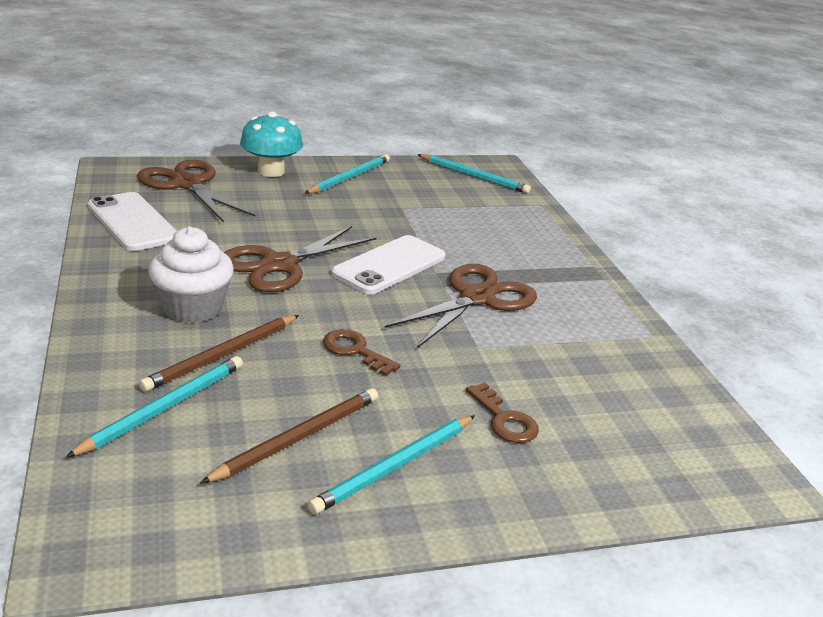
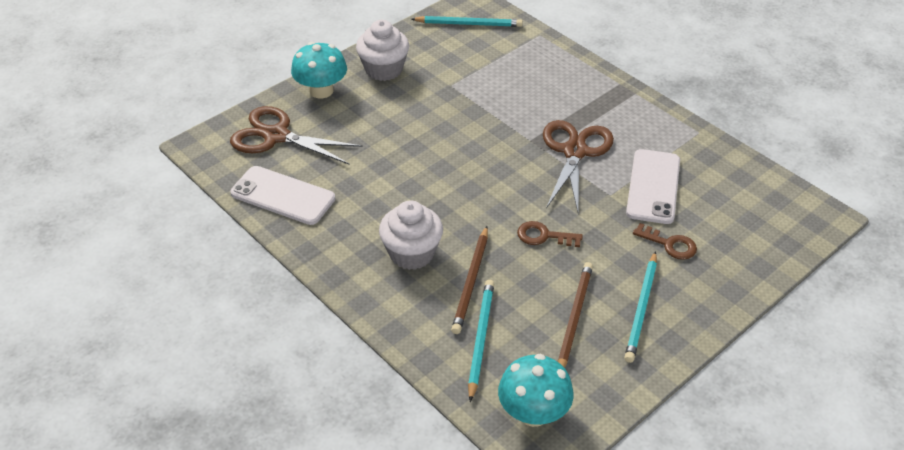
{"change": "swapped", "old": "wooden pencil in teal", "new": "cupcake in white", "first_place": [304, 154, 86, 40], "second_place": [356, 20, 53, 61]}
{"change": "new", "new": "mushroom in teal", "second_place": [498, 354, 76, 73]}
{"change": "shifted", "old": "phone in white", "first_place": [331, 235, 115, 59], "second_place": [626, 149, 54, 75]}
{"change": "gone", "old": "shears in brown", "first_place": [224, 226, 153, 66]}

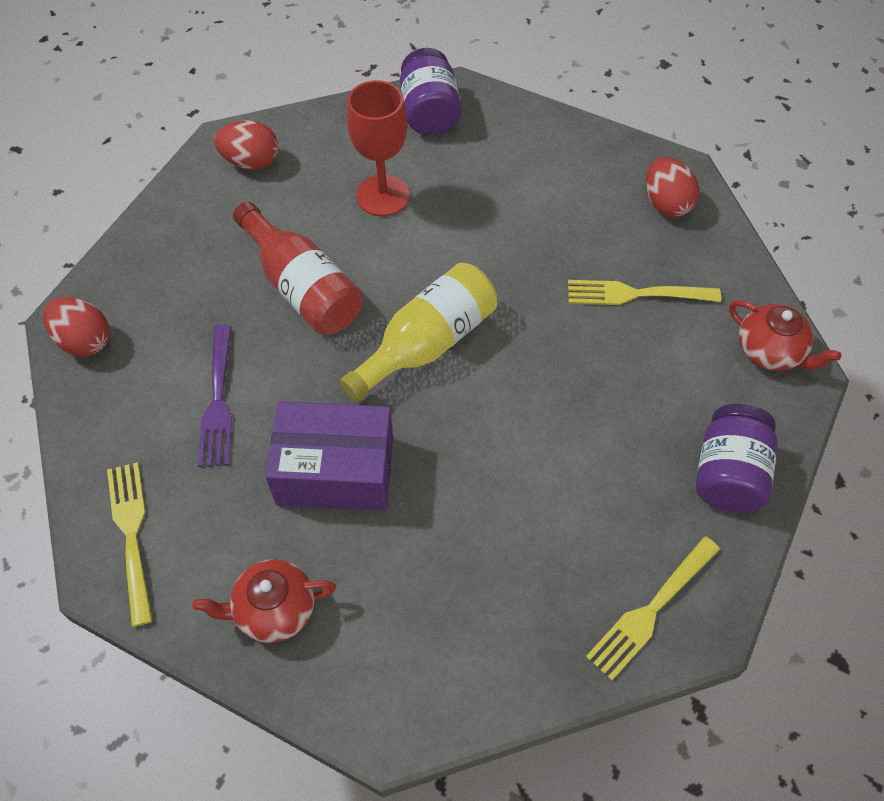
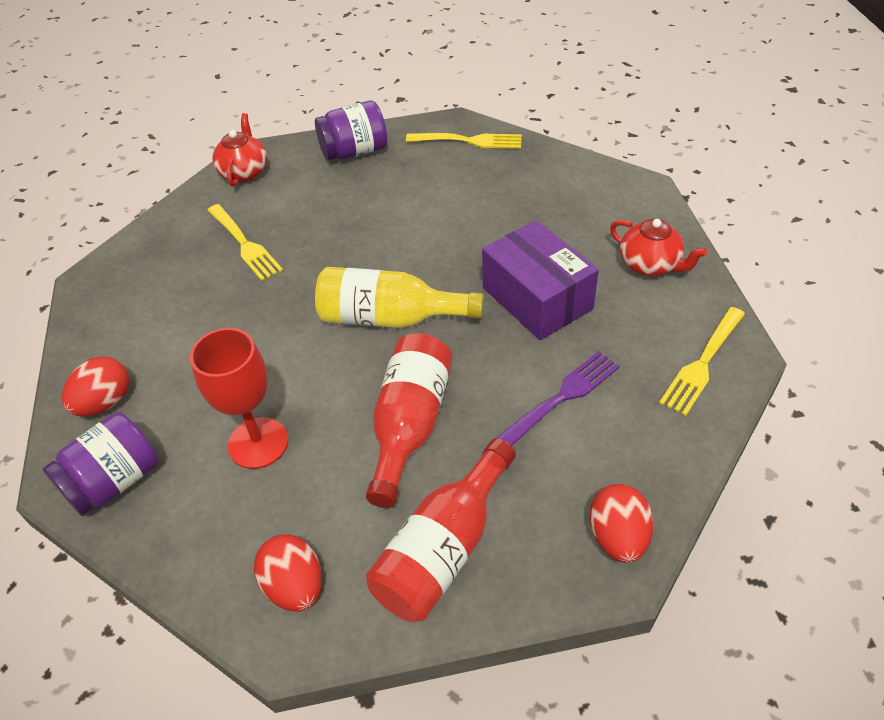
{"change": "shifted", "old": "egg shape in red", "first_place": [646, 157, 53, 60], "second_place": [62, 356, 67, 60]}
{"change": "new", "new": "drink bottle in red", "second_place": [366, 438, 150, 184]}

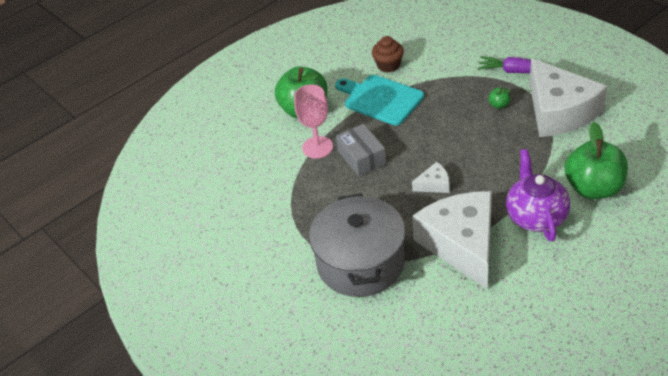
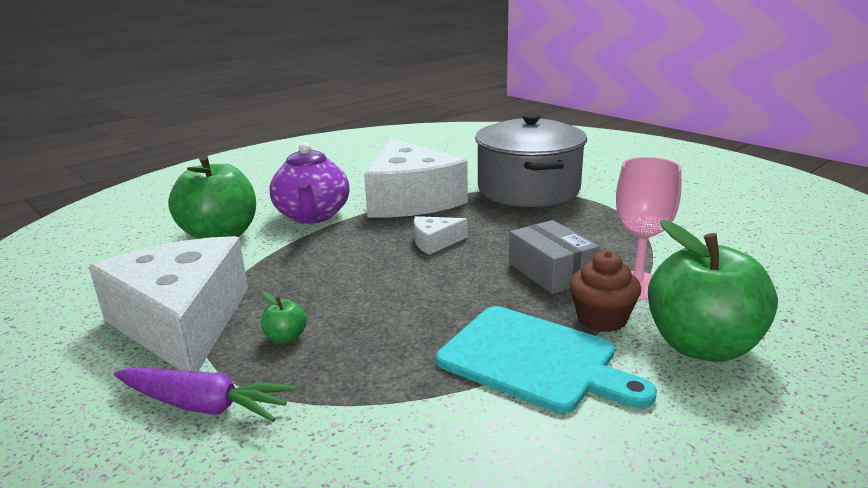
{"change": "shifted", "old": "cupcake in brown", "first_place": [372, 36, 32, 37], "second_place": [569, 251, 72, 81]}

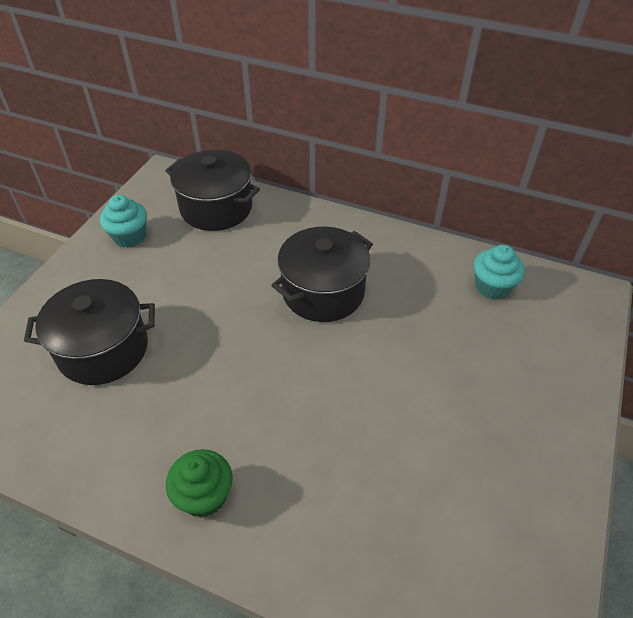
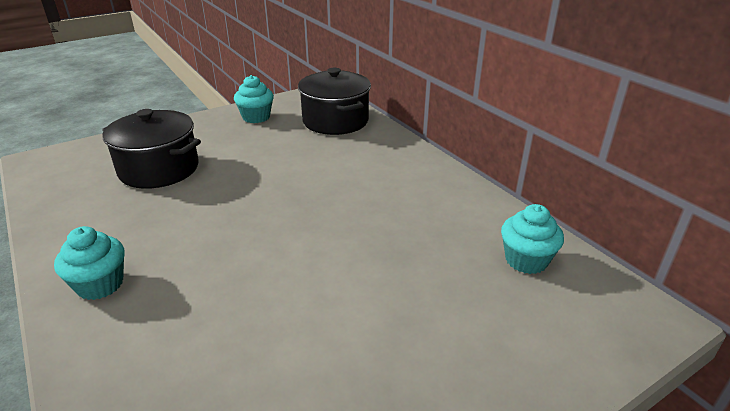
{"change": "repainted", "old": "cupcake in leaf-green", "new": "cupcake in teal", "first_place": [166, 449, 67, 68], "second_place": [54, 226, 71, 74]}
{"change": "gone", "old": "pot in ebony", "first_place": [271, 227, 102, 95]}

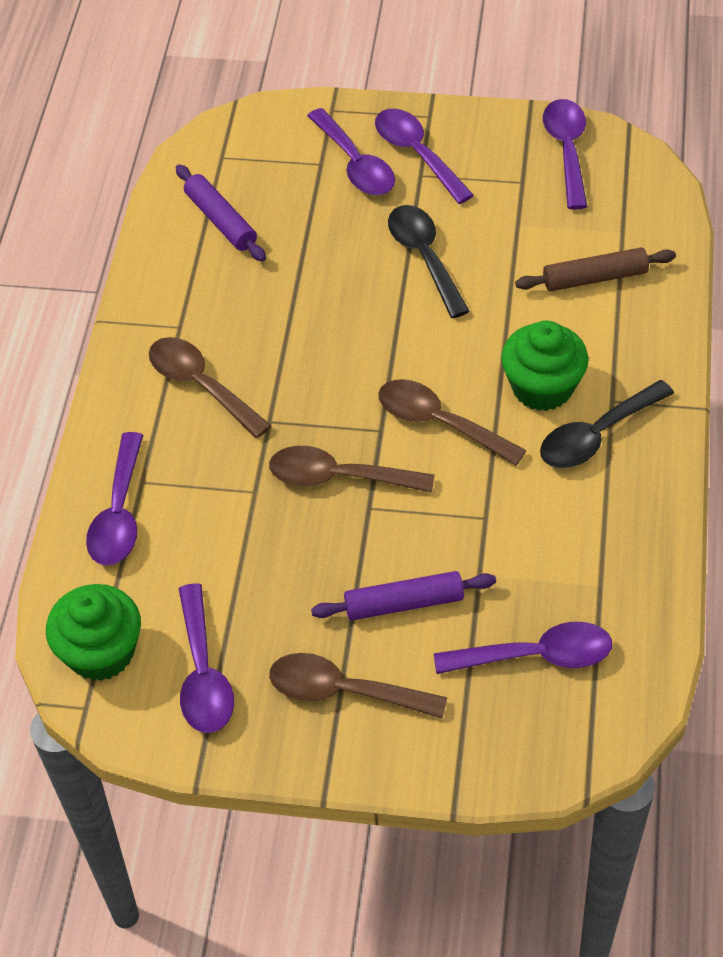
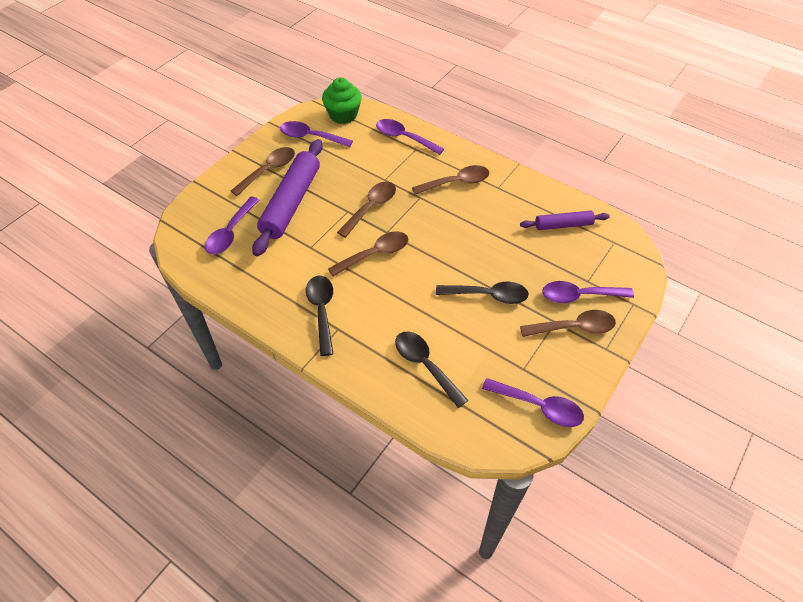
{"change": "scaled", "old": "pastry roller in royal purple", "first_place": [311, 571, 185, 49], "second_place": [252, 139, 71, 118], "factor": 1.84}
{"change": "swapped", "old": "pastry roller in brown", "new": "spoon in ebony", "first_place": [515, 247, 161, 44], "second_place": [395, 332, 73, 76]}
{"change": "repainted", "old": "spoon in royal purple", "new": "spoon in brown", "first_place": [375, 109, 99, 95], "second_place": [520, 310, 96, 27]}
{"change": "gone", "old": "cupcake in leaf-green", "first_place": [501, 321, 87, 90]}

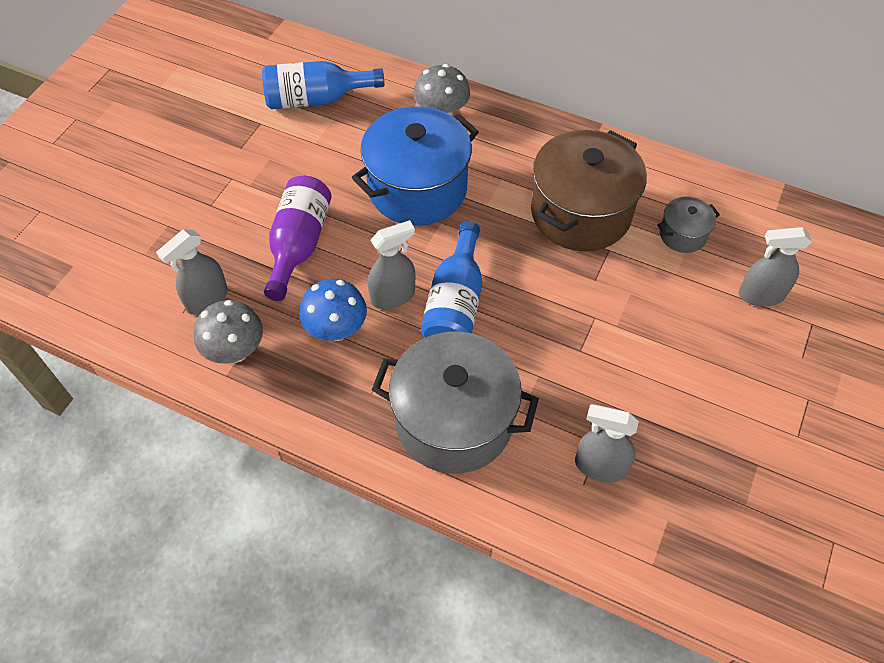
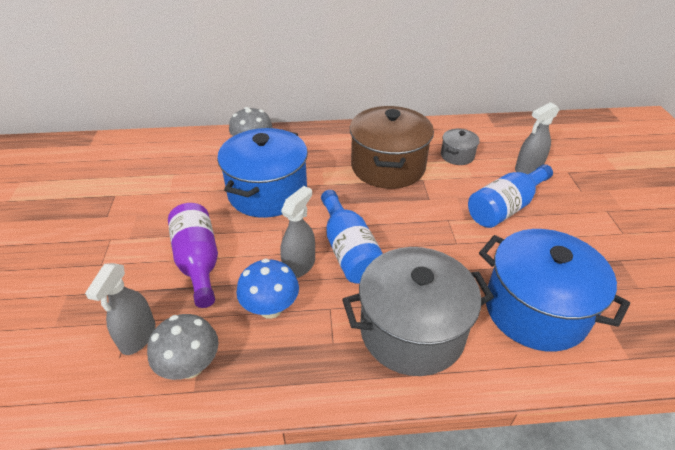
{"change": "shifted", "old": "drink bottle in cobalt", "first_place": [262, 61, 122, 48], "second_place": [468, 164, 85, 64]}
{"change": "swapped", "old": "spray bottle in gray", "new": "pot in cobalt", "first_place": [575, 404, 64, 79], "second_place": [479, 229, 151, 123]}

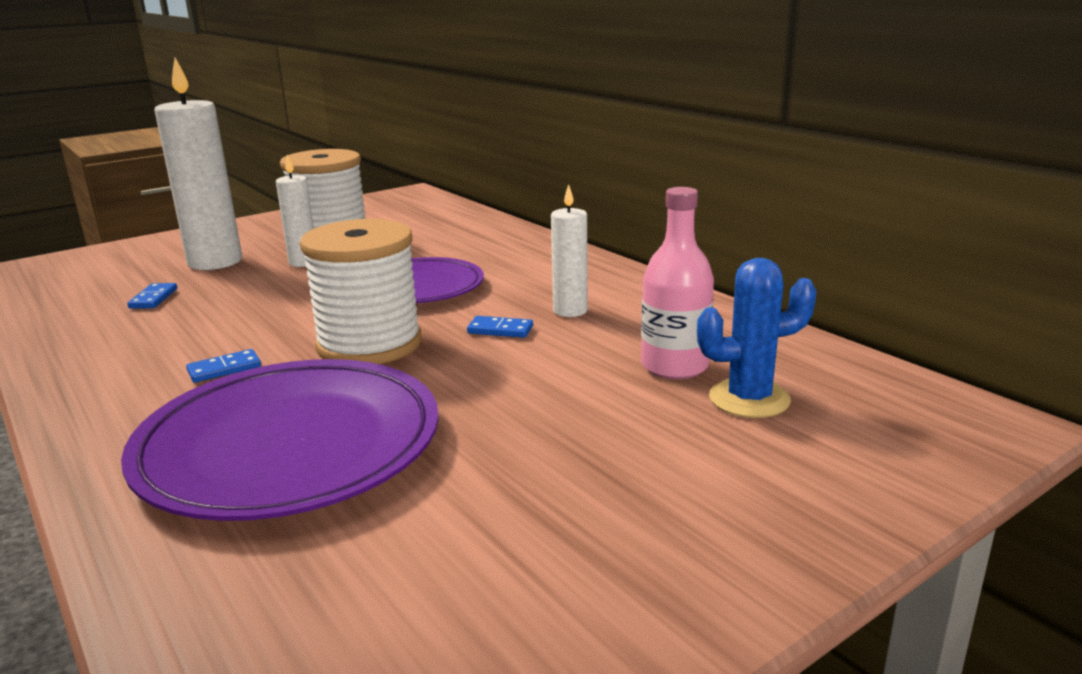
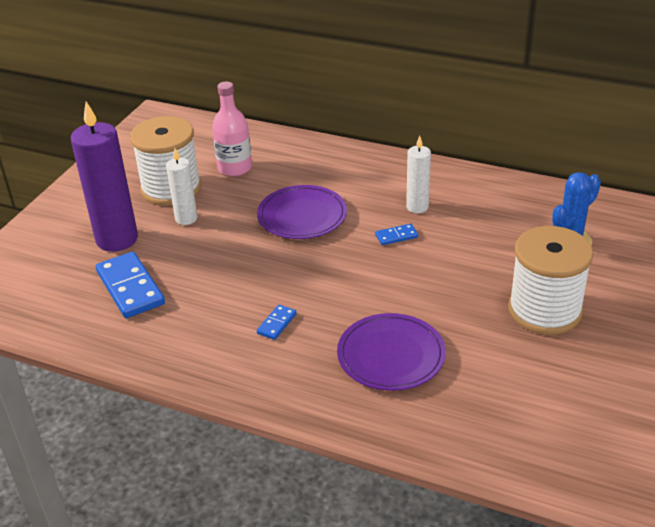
{"change": "repainted", "old": "wax candle in white", "new": "wax candle in royal purple", "first_place": [154, 58, 88, 212], "second_place": [71, 101, 67, 151]}
{"change": "scaled", "old": "domino tile in cobalt", "first_place": [127, 283, 50, 26], "second_place": [96, 252, 69, 66], "factor": 2.07}
{"change": "shifted", "old": "drink bottle in pink", "first_place": [641, 187, 73, 192], "second_place": [212, 82, 40, 95]}
{"change": "scaled", "old": "dinner plate in royal purple", "first_place": [121, 359, 318, 162], "second_place": [337, 313, 109, 78], "factor": 0.62}
{"change": "shifted", "old": "reel of thread in white", "first_place": [300, 219, 122, 145], "second_place": [508, 226, 86, 109]}

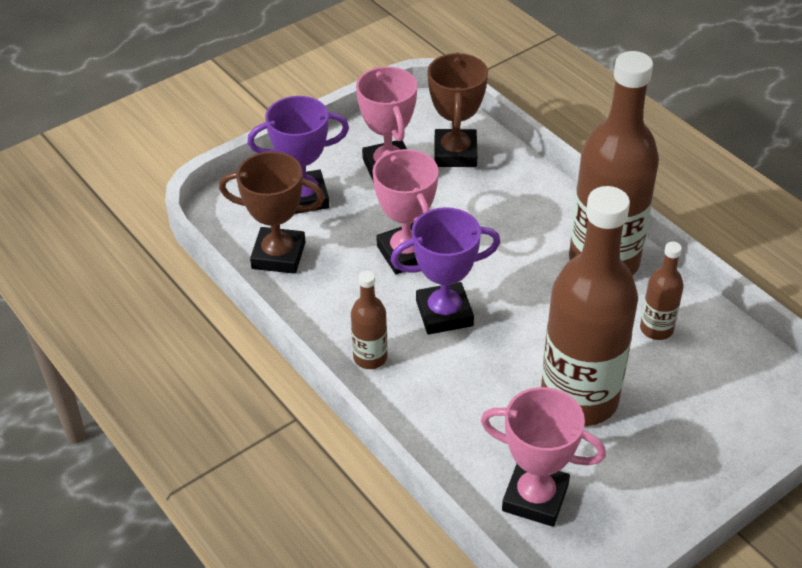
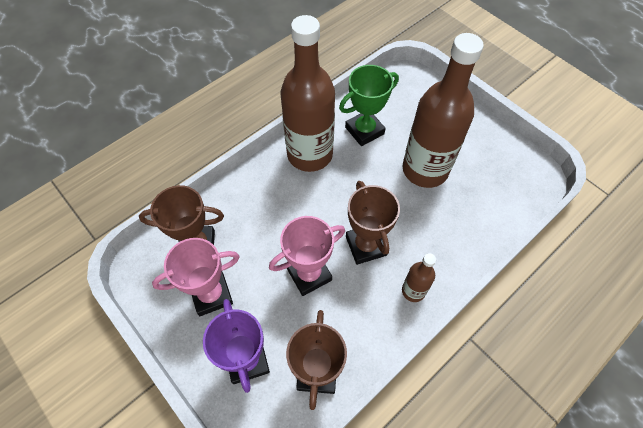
{"change": "swapped", "old": "drink bottle in brown", "new": "trophy in leaf-green", "first_place": [640, 242, 44, 98], "second_place": [339, 65, 60, 81]}
{"change": "repainted", "old": "trophy in royal purple", "new": "trophy in brown", "first_place": [391, 207, 109, 128], "second_place": [346, 181, 54, 84]}
{"change": "gone", "old": "trophy in pink", "first_place": [481, 387, 125, 140]}

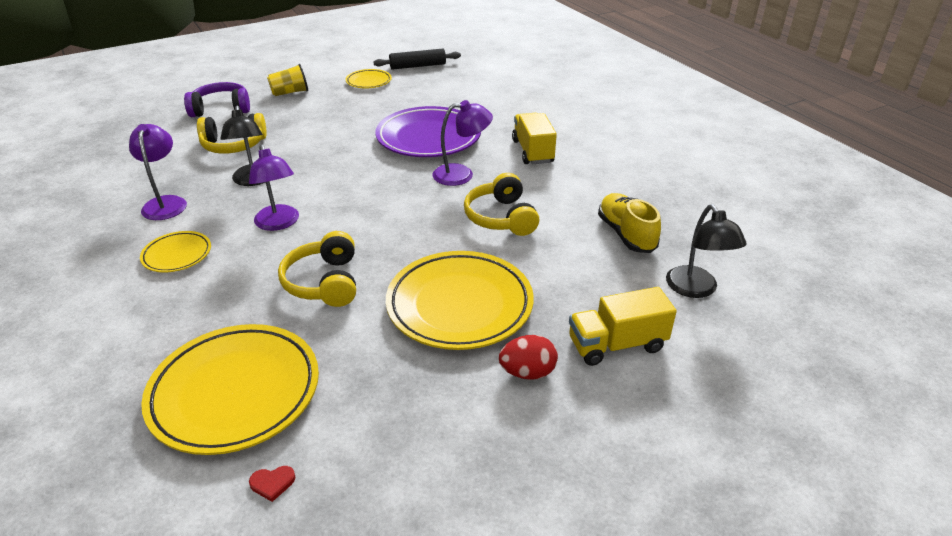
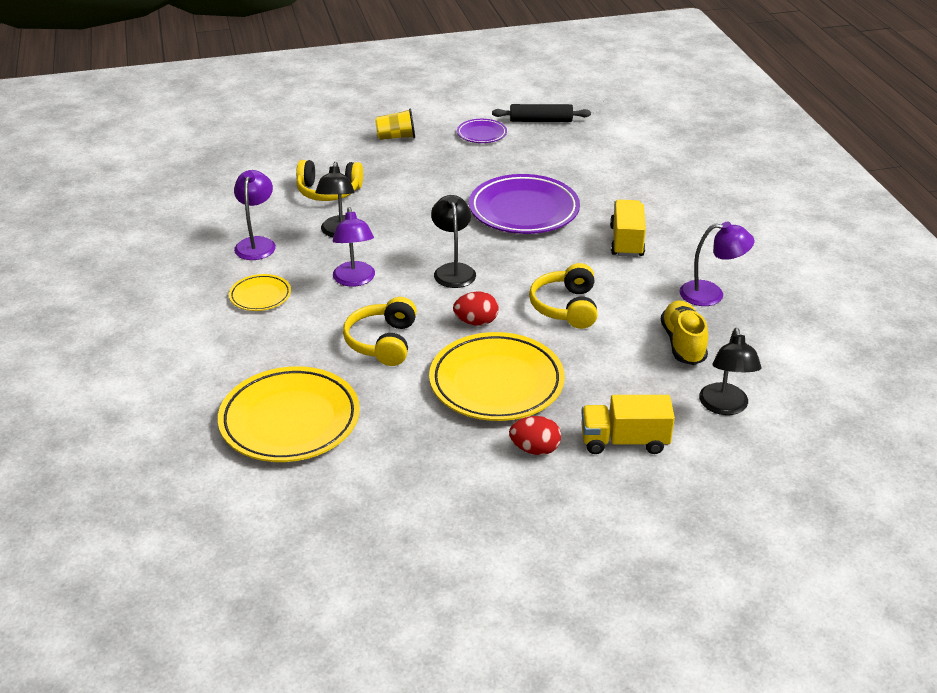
{"change": "new", "new": "desk lamp in ebony", "second_place": [431, 195, 45, 93]}
{"change": "new", "new": "egg shape in red", "second_place": [453, 291, 46, 35]}
{"change": "repainted", "old": "dinner plate in bright yellow", "new": "dinner plate in royal purple", "first_place": [346, 69, 46, 19], "second_place": [457, 119, 50, 24]}
{"change": "shifted", "old": "desk lamp in royal purple", "first_place": [433, 100, 60, 86], "second_place": [680, 222, 74, 84]}
{"change": "gone", "old": "headset in royal purple", "first_place": [184, 82, 66, 35]}
{"change": "gone", "old": "heart shape in red", "first_place": [249, 466, 46, 36]}

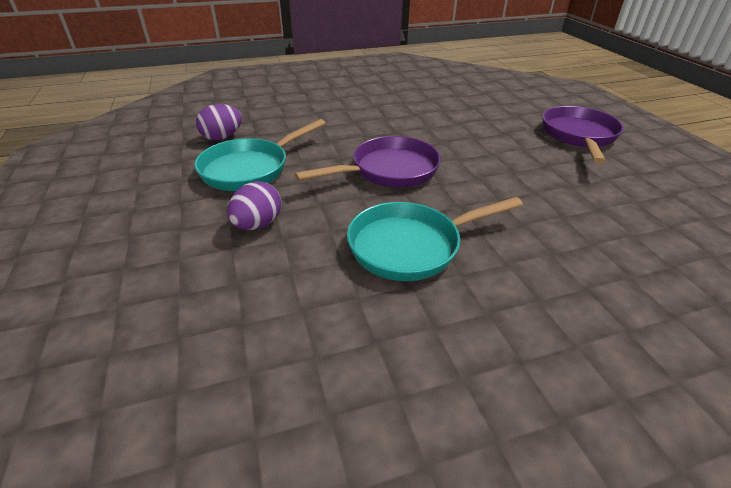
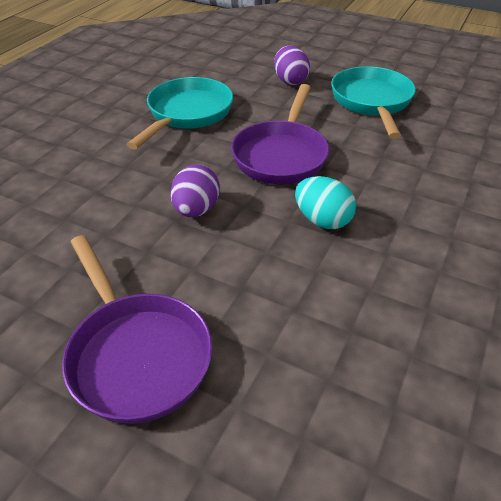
{"change": "shifted", "old": "egg shape in royal purple", "first_place": [196, 104, 46, 36], "second_place": [170, 165, 50, 52]}
{"change": "new", "new": "egg shape in teal", "second_place": [295, 176, 61, 53]}

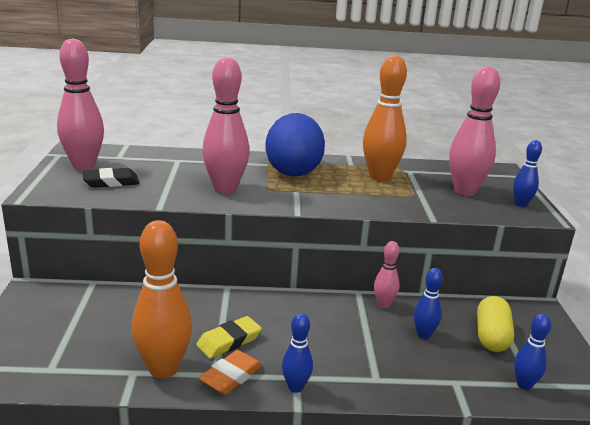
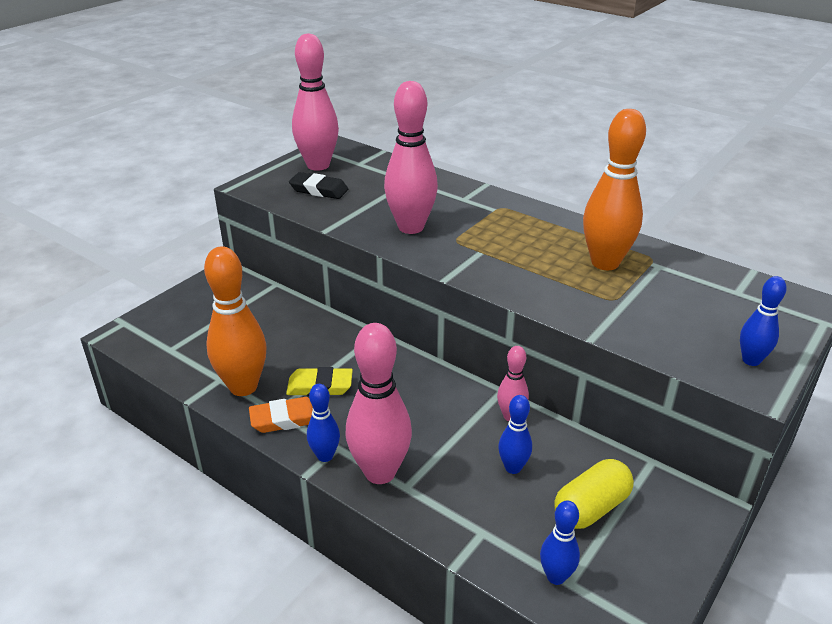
{"change": "shifted", "old": "tenpin in pink", "first_place": [449, 66, 51, 130], "second_place": [345, 323, 67, 161]}
{"change": "gone", "old": "egg shape in cobalt", "first_place": [265, 113, 60, 63]}

